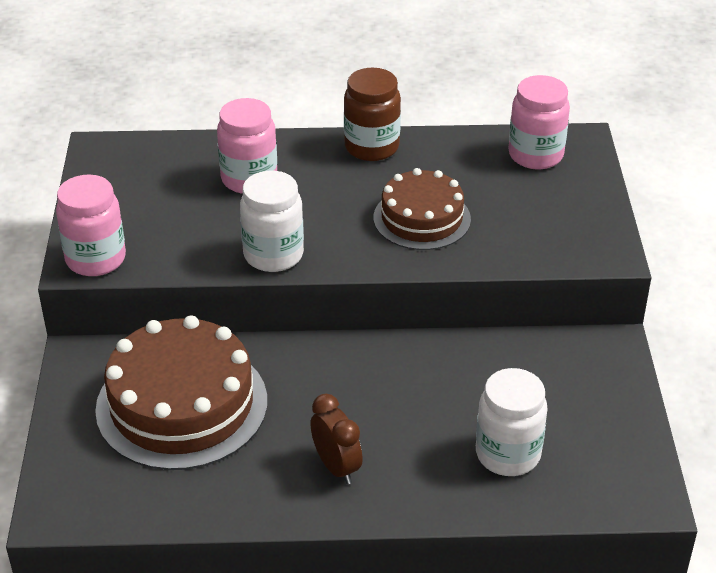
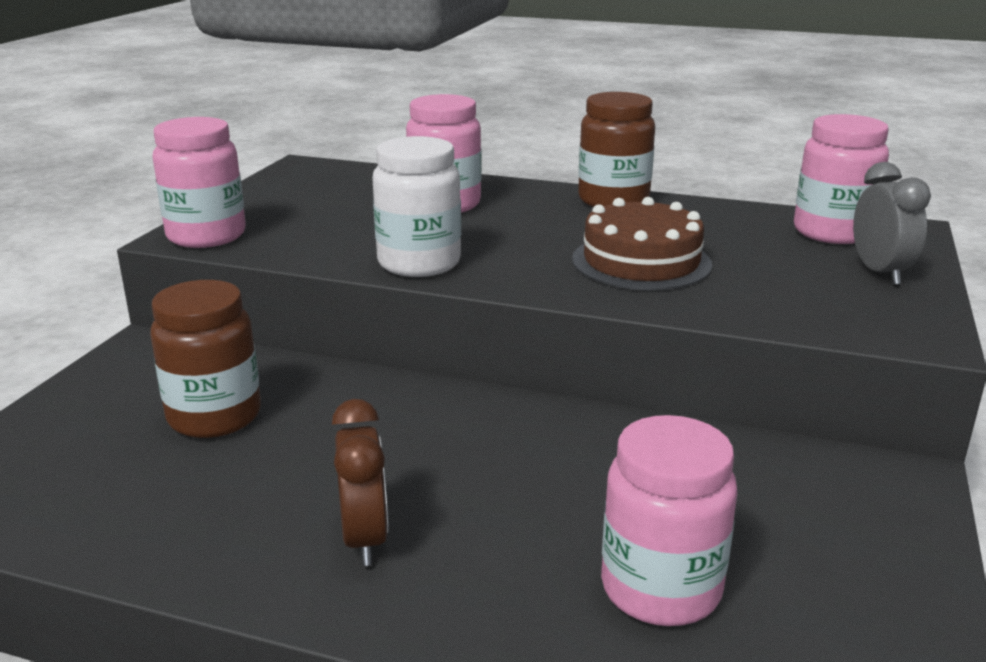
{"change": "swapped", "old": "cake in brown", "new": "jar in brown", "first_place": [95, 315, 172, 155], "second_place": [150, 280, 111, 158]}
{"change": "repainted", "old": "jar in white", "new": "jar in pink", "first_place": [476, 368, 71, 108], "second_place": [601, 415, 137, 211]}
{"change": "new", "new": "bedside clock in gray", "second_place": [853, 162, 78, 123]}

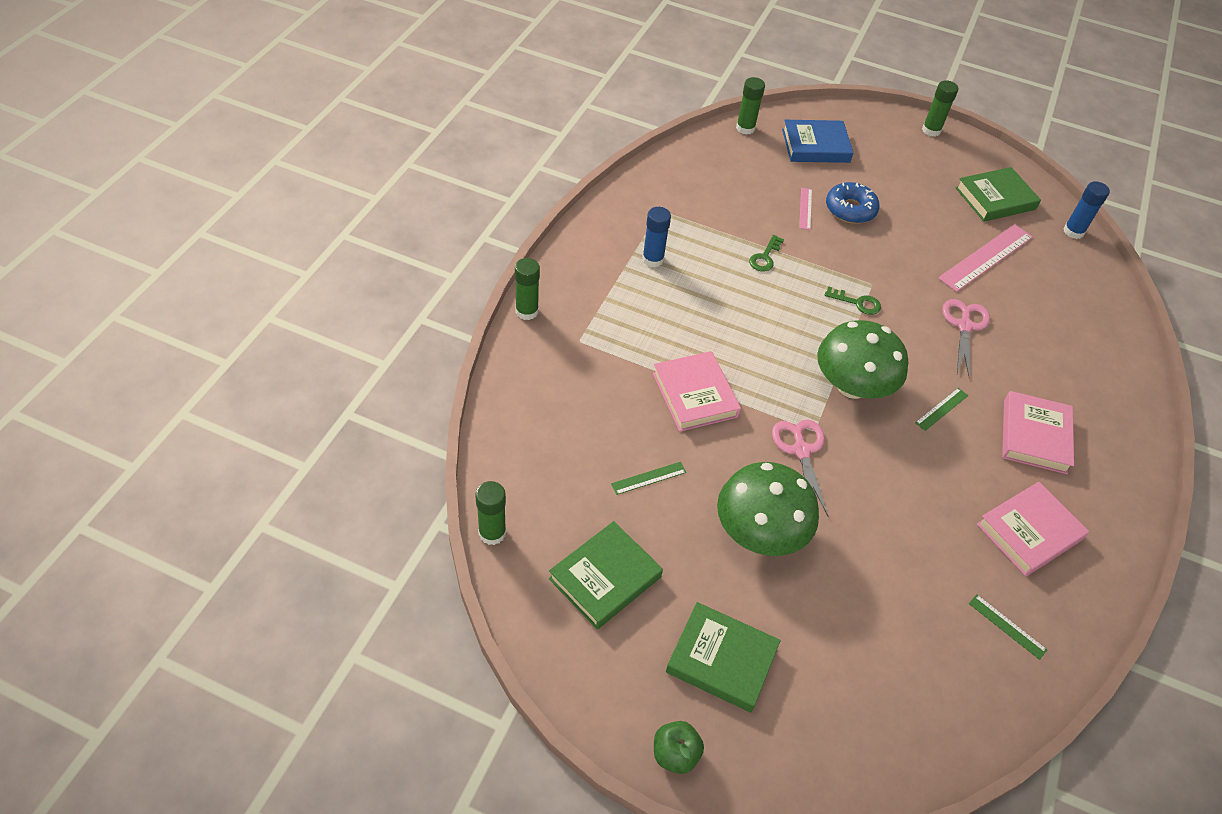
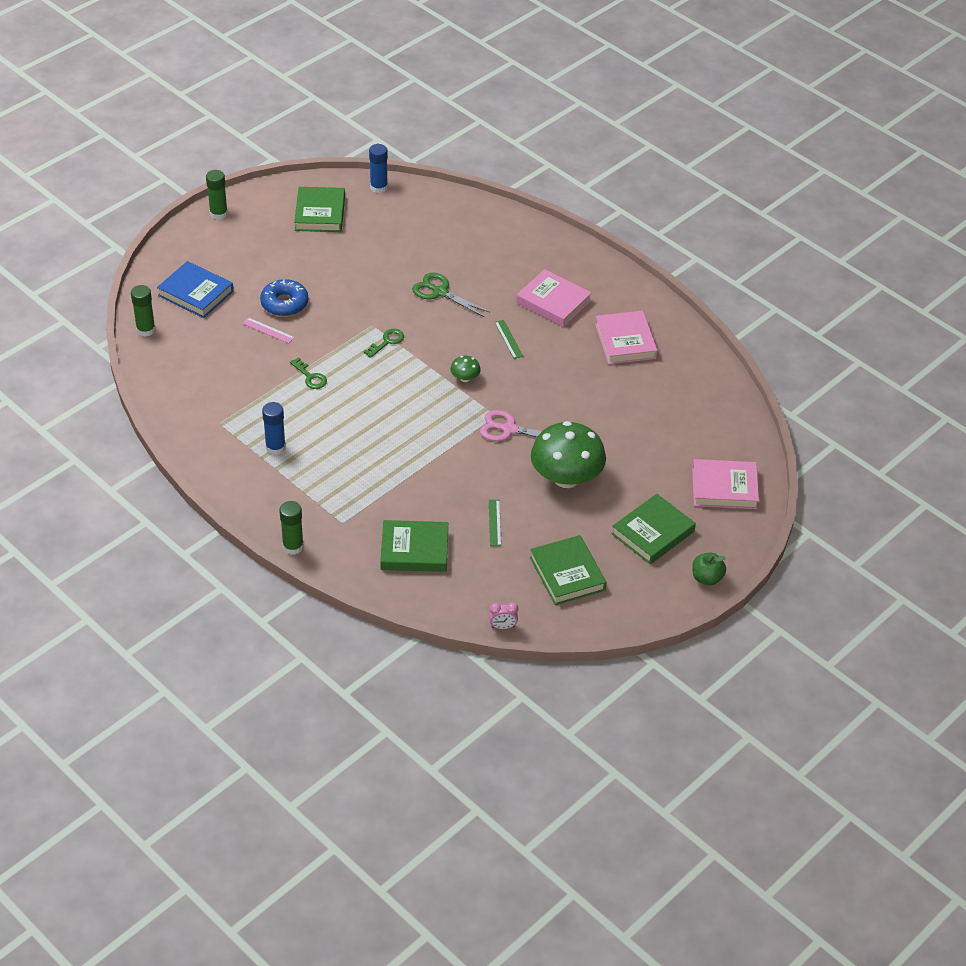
{"change": "rotated", "old": "hardback in cobalt", "first_place": [782, 120, 71, 43], "second_place": [157, 261, 76, 57], "degrees": -75}
{"change": "new", "new": "hardback in leaf-green", "second_place": [380, 520, 68, 52]}
{"change": "repainted", "old": "shears in pink", "new": "shears in leaf-green", "first_place": [942, 299, 48, 79], "second_place": [412, 273, 77, 44]}
{"change": "scaled", "old": "mushroom in leaf-green", "first_place": [817, 320, 91, 79], "second_place": [450, 356, 31, 26], "factor": 0.42}
{"change": "swapped", "old": "glue stick in leaf-green", "new": "bedside clock in pink", "first_place": [475, 481, 31, 64], "second_place": [489, 602, 29, 27]}
{"change": "shifted", "old": "hardback in pink", "first_place": [653, 351, 88, 81], "second_place": [692, 459, 67, 50]}
{"change": "gone", "old": "straightedge in pink", "first_place": [938, 224, 95, 68]}
{"change": "gone", "old": "straightedge in leaf-green", "first_place": [969, 594, 78, 66]}

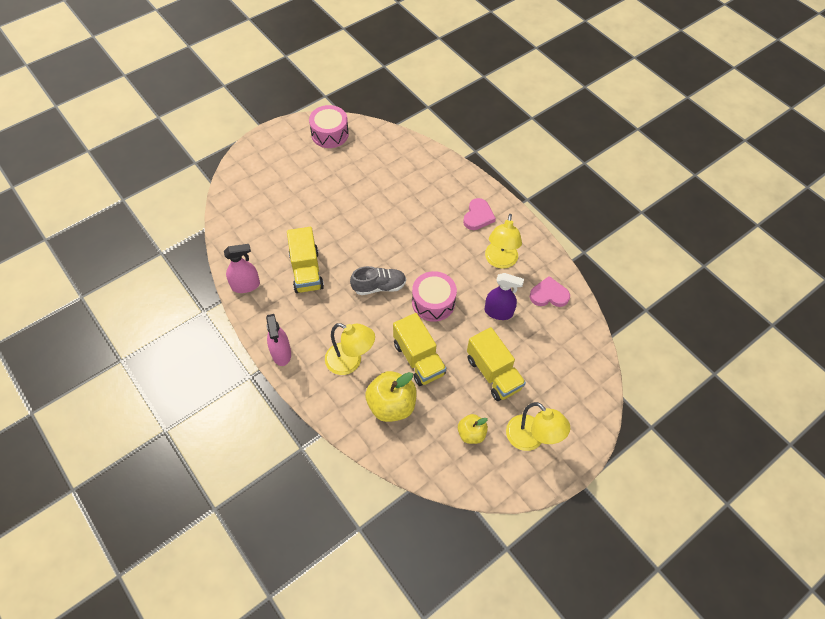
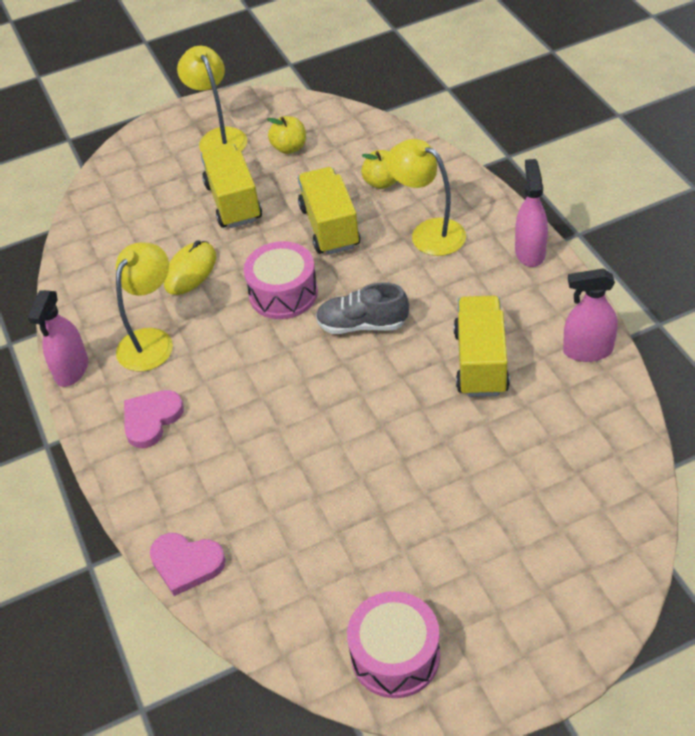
{"change": "new", "new": "spray bottle in pink", "second_place": [27, 290, 61, 97]}
{"change": "shifted", "old": "heart shape in pink", "first_place": [530, 276, 40, 31], "second_place": [150, 533, 76, 63]}
{"change": "swapped", "old": "spray bottle in royal purple", "new": "PC mouse in bright yellow", "first_place": [485, 273, 39, 47], "second_place": [164, 240, 52, 55]}
{"change": "scaled", "old": "apple fruit in bright yellow", "first_place": [365, 371, 52, 51], "second_place": [361, 150, 36, 39], "factor": 0.58}

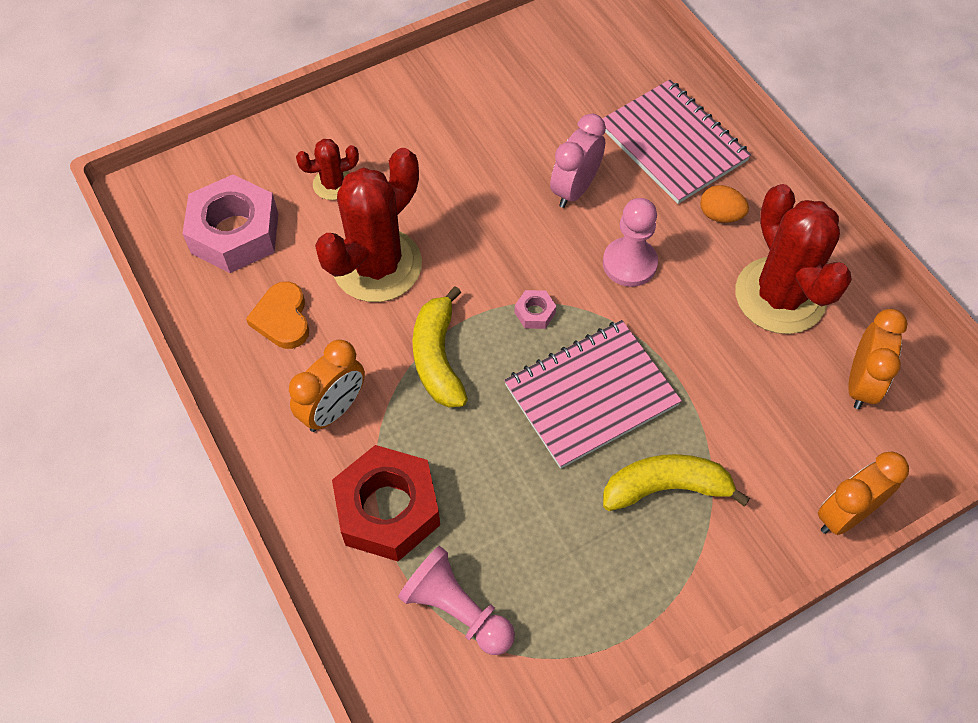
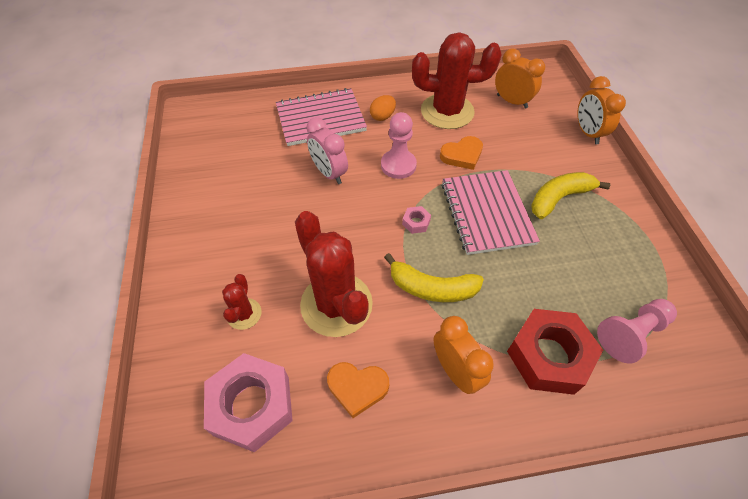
{"change": "new", "new": "heart shape in orange", "second_place": [440, 136, 43, 34]}
{"change": "rotated", "old": "banana fruit in bright yellow", "first_place": [603, 454, 147, 57], "second_place": [531, 172, 79, 47], "degrees": 45}

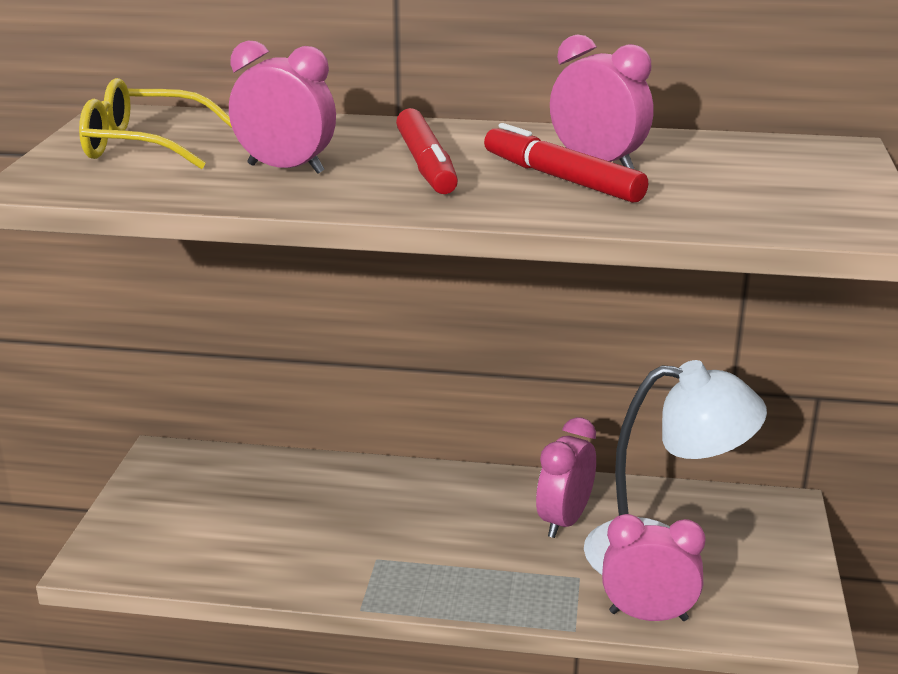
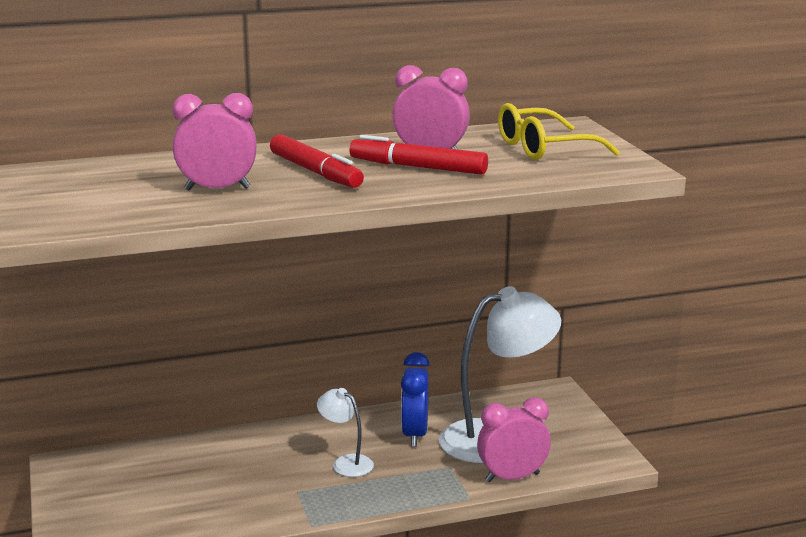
{"change": "new", "new": "desk lamp in white", "second_place": [317, 388, 57, 89]}
{"change": "repainted", "old": "bedside clock in pink", "new": "bedside clock in cobalt", "first_place": [536, 417, 60, 121], "second_place": [401, 352, 29, 95]}
{"change": "shifted", "old": "spectacles in bright yellow", "first_place": [79, 78, 153, 91], "second_place": [498, 103, 122, 57]}

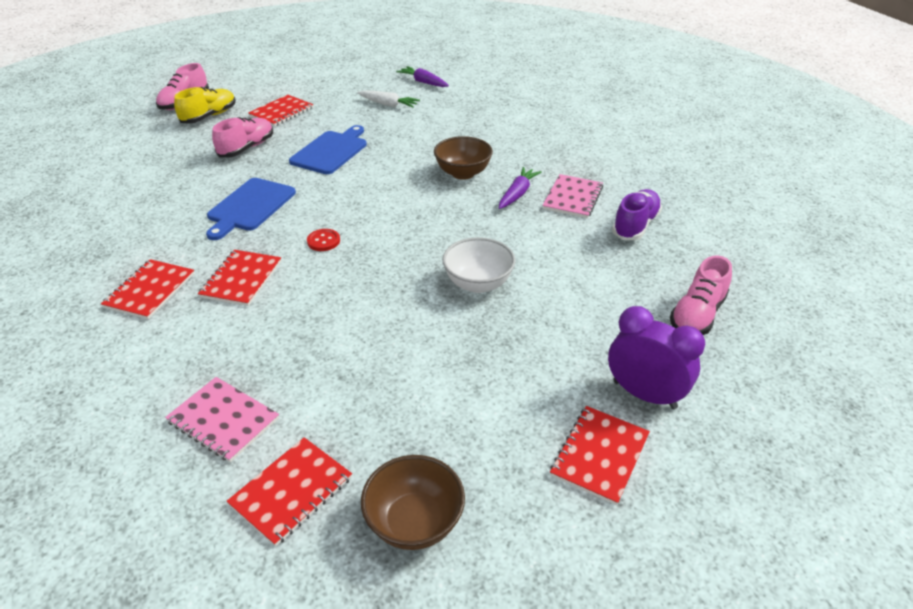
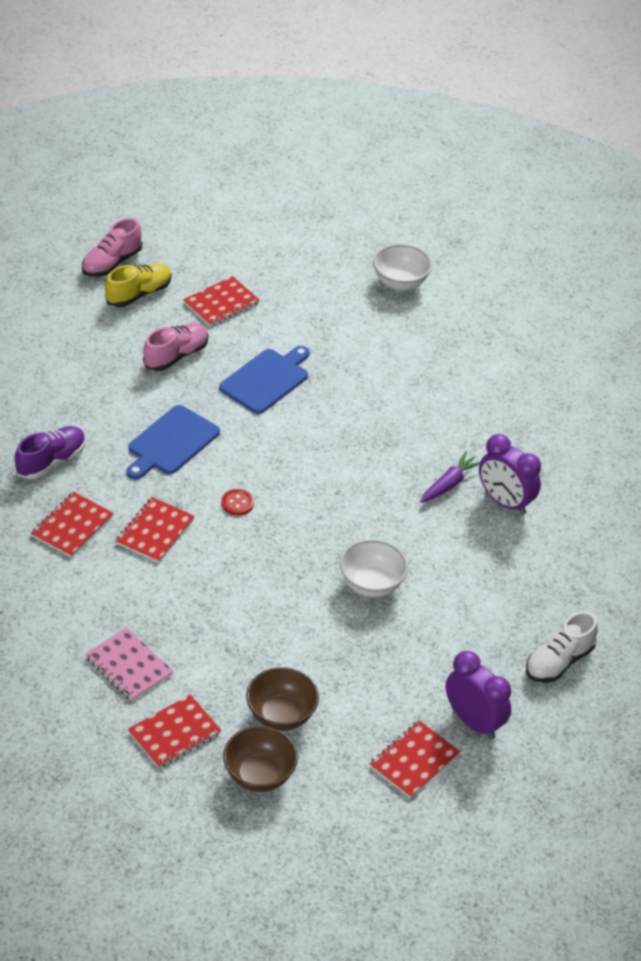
{"change": "shifted", "old": "lace-up shoe in royal purple", "first_place": [612, 189, 50, 51], "second_place": [15, 426, 71, 53]}
{"change": "shifted", "old": "deep dish in brown", "first_place": [434, 136, 59, 44], "second_place": [246, 667, 73, 64]}
{"change": "swapped", "old": "toy carrot in royal purple", "new": "deep dish in white", "first_place": [396, 66, 53, 21], "second_place": [373, 244, 59, 47]}
{"change": "swapped", "old": "exercise book in pink", "new": "bedside clock in royal purple", "first_place": [542, 174, 61, 44], "second_place": [479, 434, 62, 81]}
{"change": "repainted", "old": "lace-up shoe in pink", "new": "lace-up shoe in white", "first_place": [670, 255, 62, 80], "second_place": [526, 611, 72, 72]}
{"change": "gone", "old": "toy carrot in white", "first_place": [357, 90, 63, 18]}

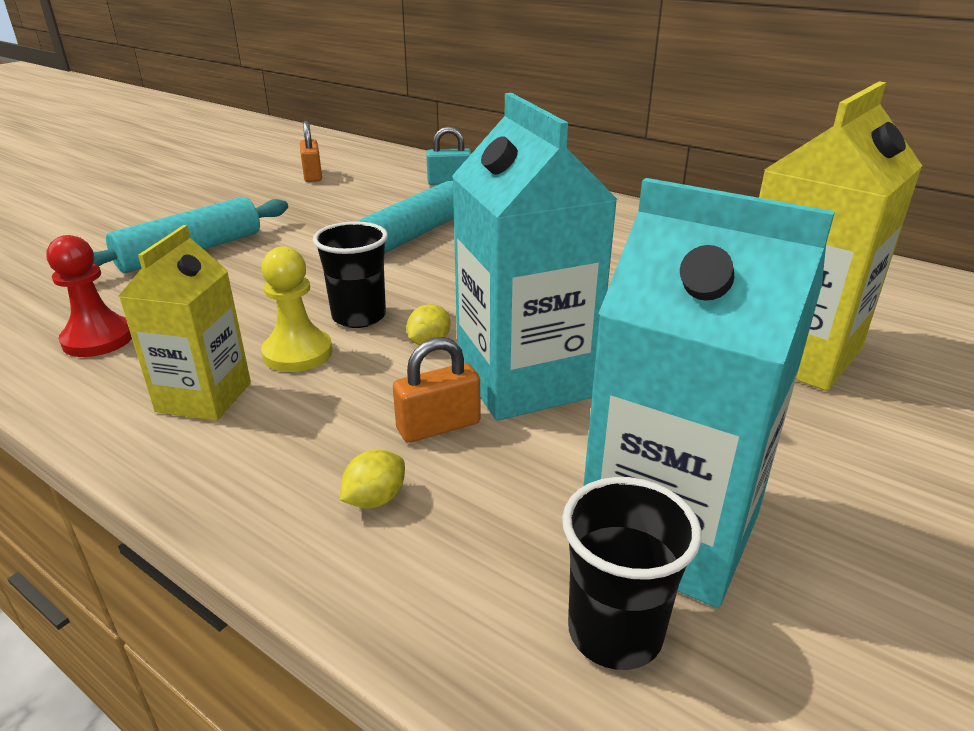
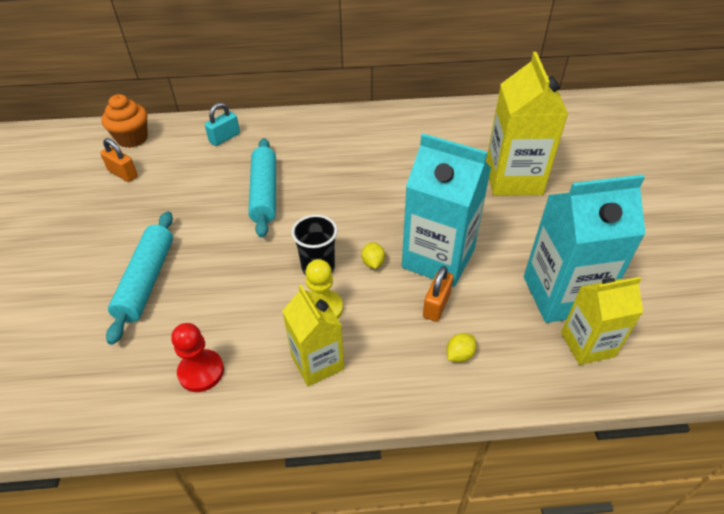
{"change": "new", "new": "cupcake in orange", "second_place": [101, 94, 47, 54]}
{"change": "rotated", "old": "toy lemon in bright yellow", "first_place": [340, 449, 65, 60], "second_place": [446, 333, 30, 30], "degrees": 45}
{"change": "swapped", "old": "tumbler in ebony", "new": "milk carton in bright yellow", "first_place": [562, 477, 140, 193], "second_place": [561, 277, 82, 88]}

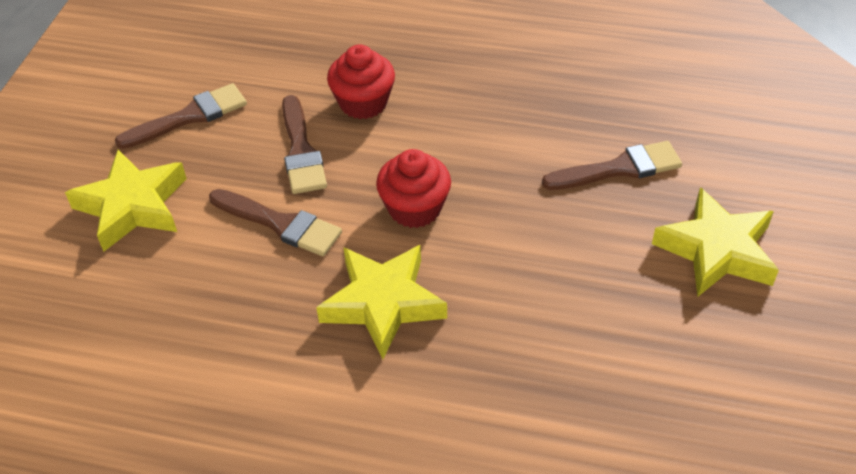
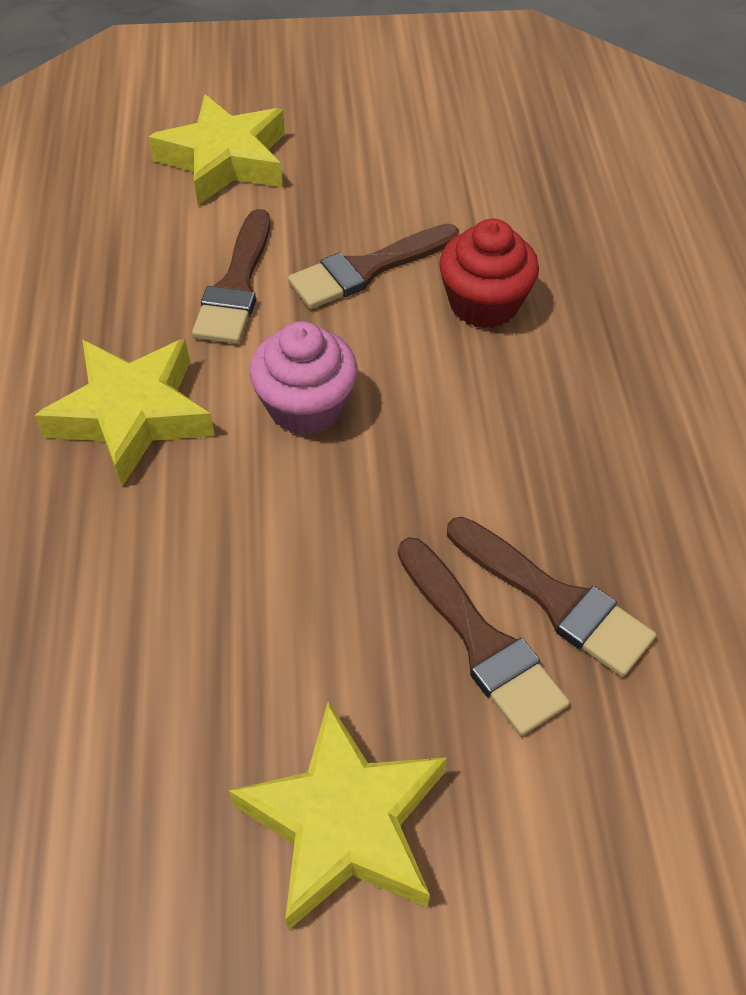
{"change": "repainted", "old": "cupcake in red", "new": "cupcake in pink", "first_place": [376, 149, 75, 79], "second_place": [249, 322, 108, 113]}
{"change": "shifted", "old": "paint brush in brown", "first_place": [115, 83, 132, 66], "second_place": [447, 517, 209, 160]}

